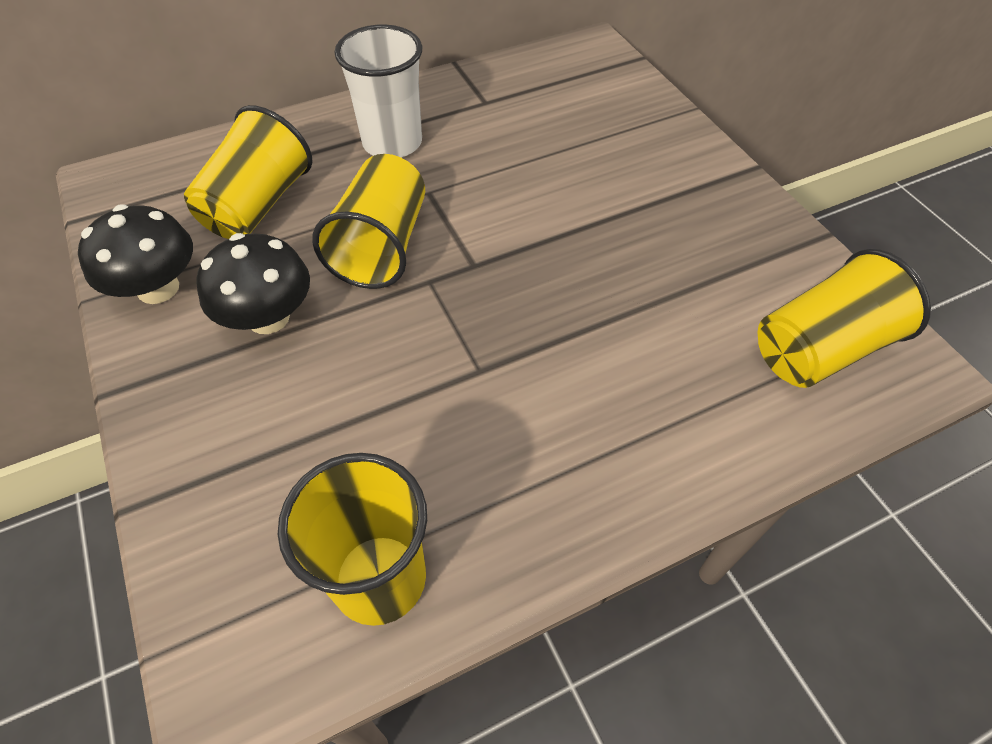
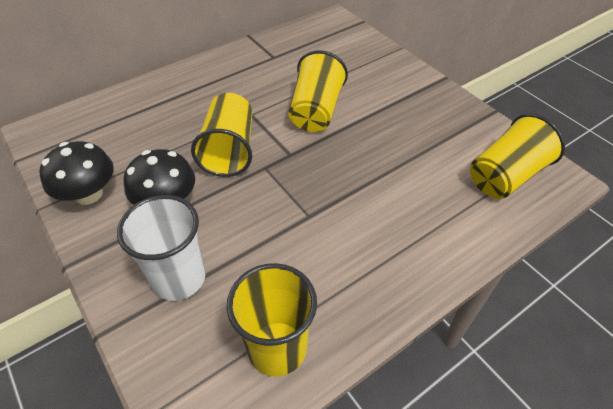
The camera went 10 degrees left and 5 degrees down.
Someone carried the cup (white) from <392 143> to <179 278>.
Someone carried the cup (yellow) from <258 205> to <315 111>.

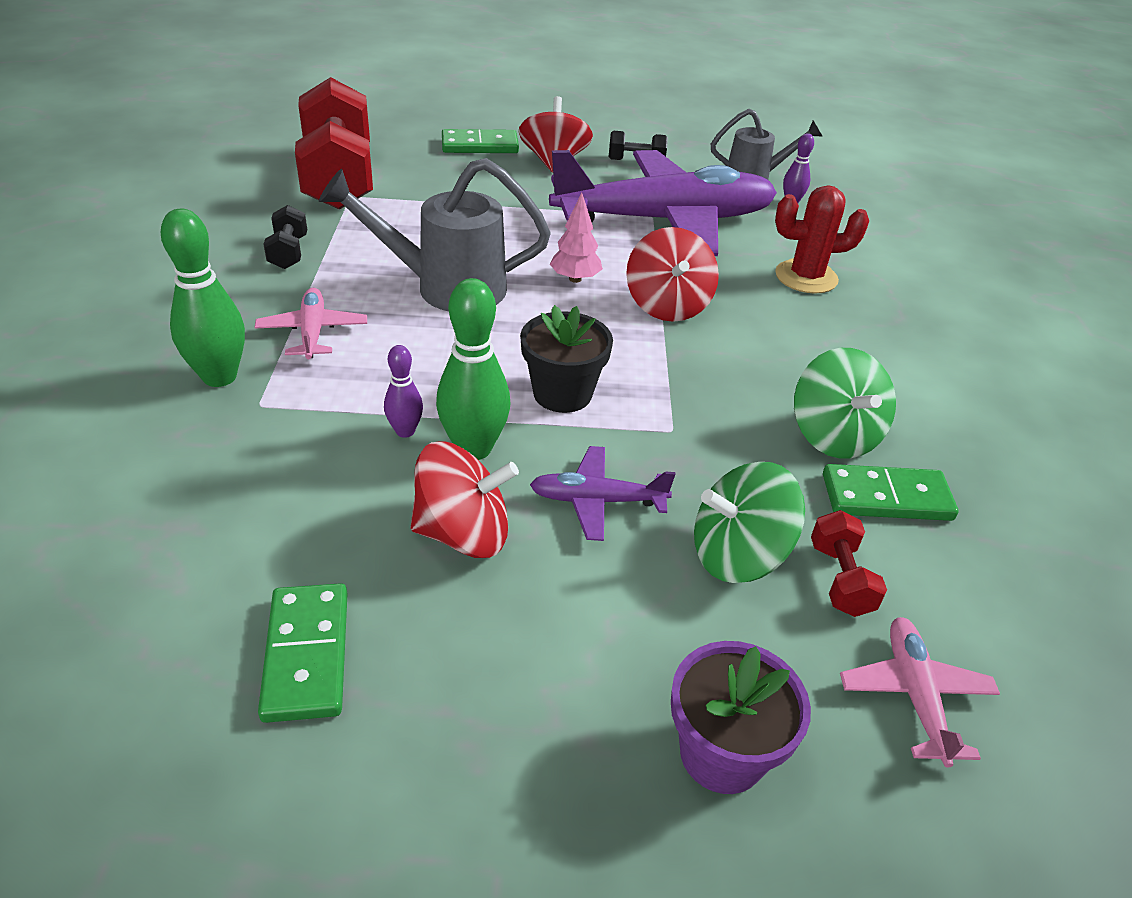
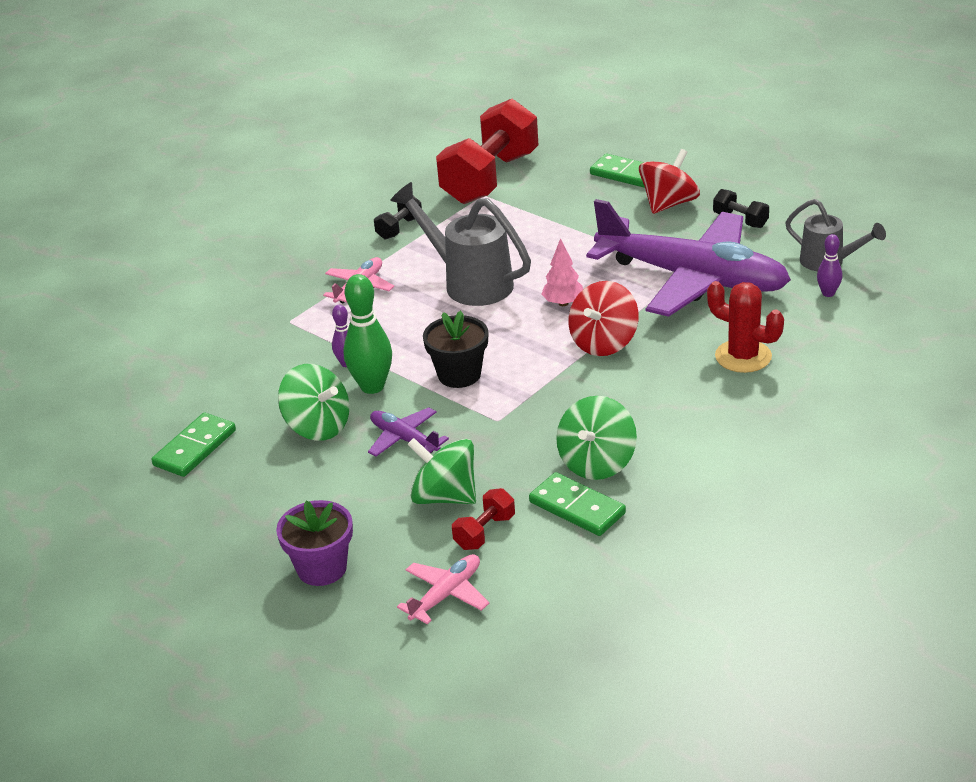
The camera went 45 degrees right and 5 degrees down.
Someone took away the bowling pin (green) at <219 377>.
Someone repainted the spinning top (red) at <463 533>, which became the spinning top (green) at <318 426>.

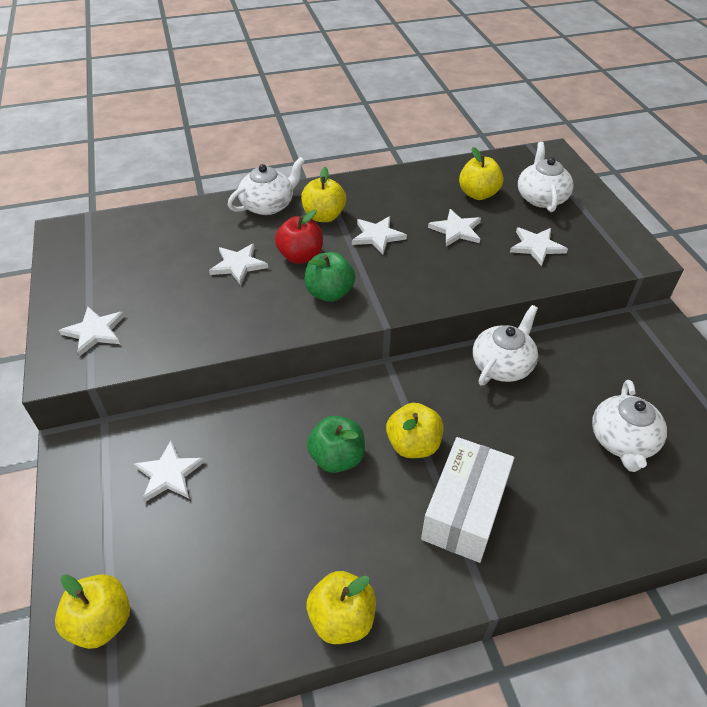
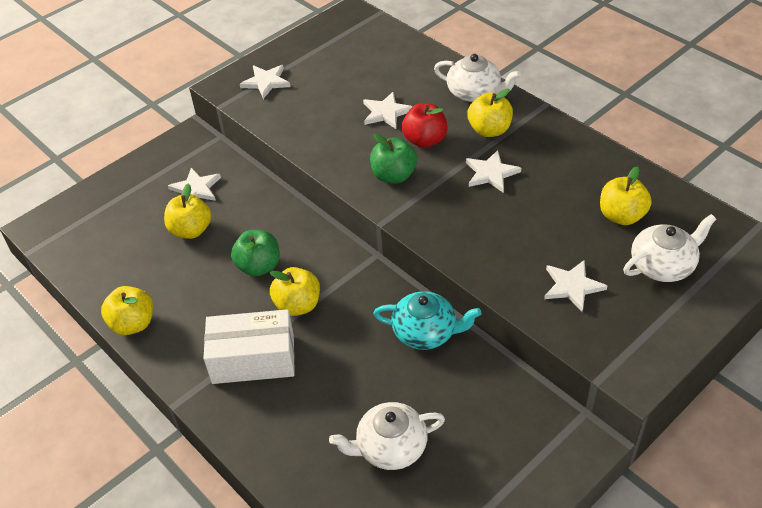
The camera went 65 degrees right and 0 degrees up.
Someone took away the star (white) at <456 230>.
Someone repainted the teapot (white) at <502 365>, which became the teapot (turquoise) at <426 332>.
Someone carried the apple (yellow) from <102 621> to <191 230>.

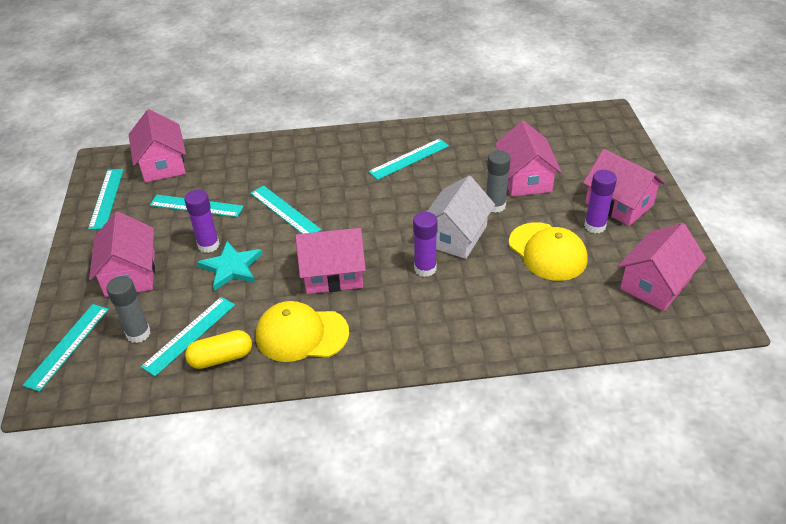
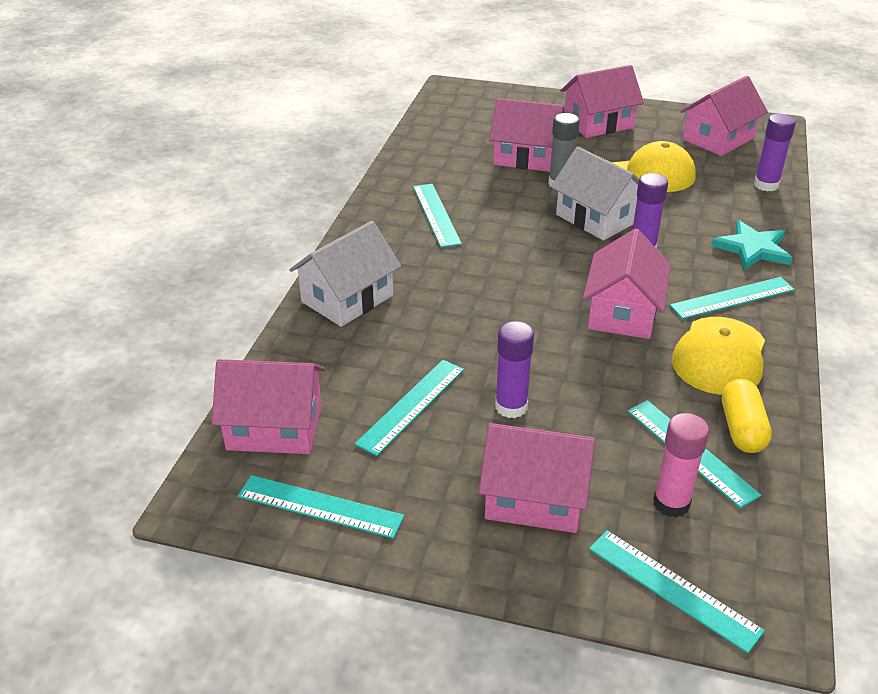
The camera went 70 degrees left and 5 degrees down.
Someone carried the glue stick (purple) from <595 226> to <766 185>.
Someone carried the ruler (turquoise) from <285 211> to <732 298>.
Someone rotated the house (pink) at <655 284> by 75 degrees clockwise.
Someone carried the star (turquoise) from <231 267> to <752 248>.
Someone repainted the glue stick (grey) at <138 333>, which became the glue stick (pink) at <671 503>.
Someone put down the house (white) at <347 298>.

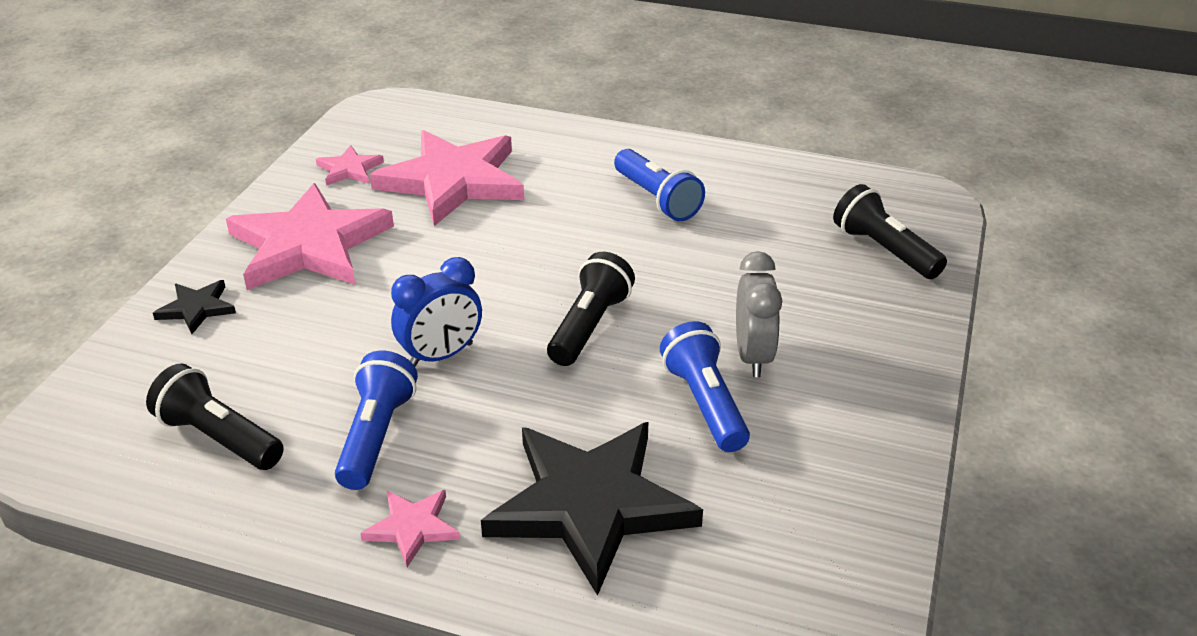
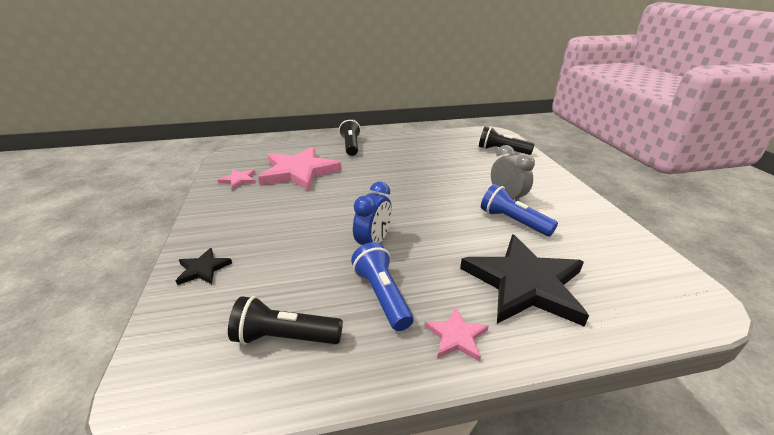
The camera went 30 degrees left and 5 degrees down.
Someone took away the flashlight (blue) at <656 199>.
Someone took away the star (pink) at <309 245>.
Someone carried the flashlight (black) from <589 326> to <351 146>.

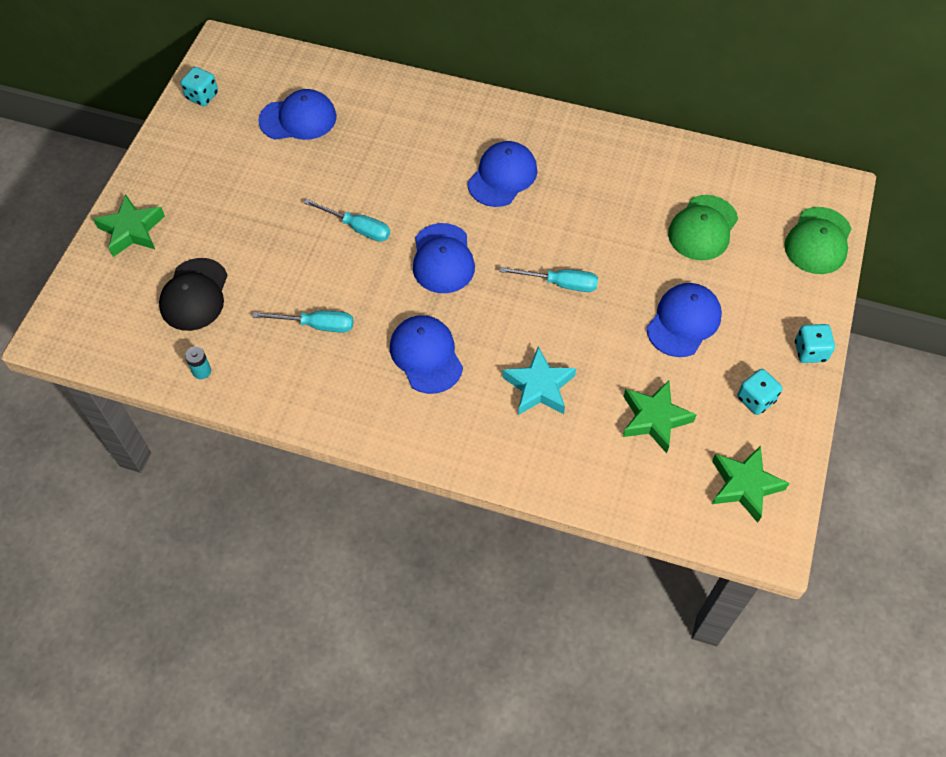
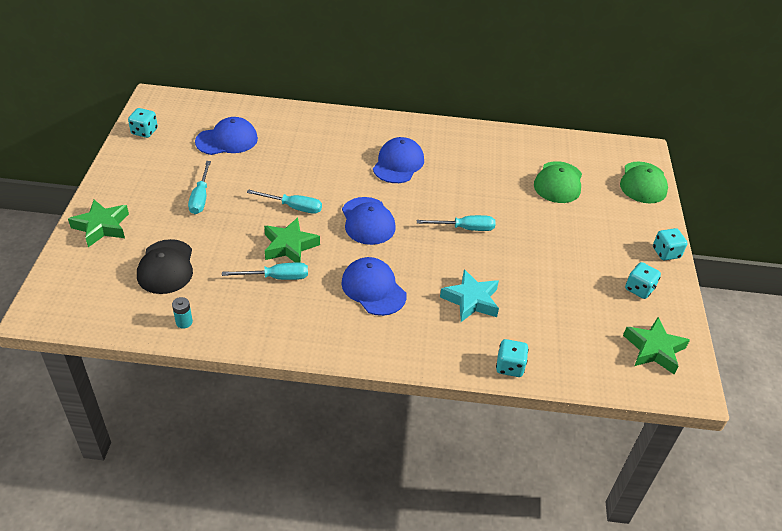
The camera went 15 degrees left and 15 degrees down.
Someone took away the cap (blue) at <683 321>.
Someone carried the star (green) from <654 419> to <289 246>.
Someone put down the screwdriver (turquoise) at <200 197>.
Someone put down the dice (turquoise) at <509 366>.

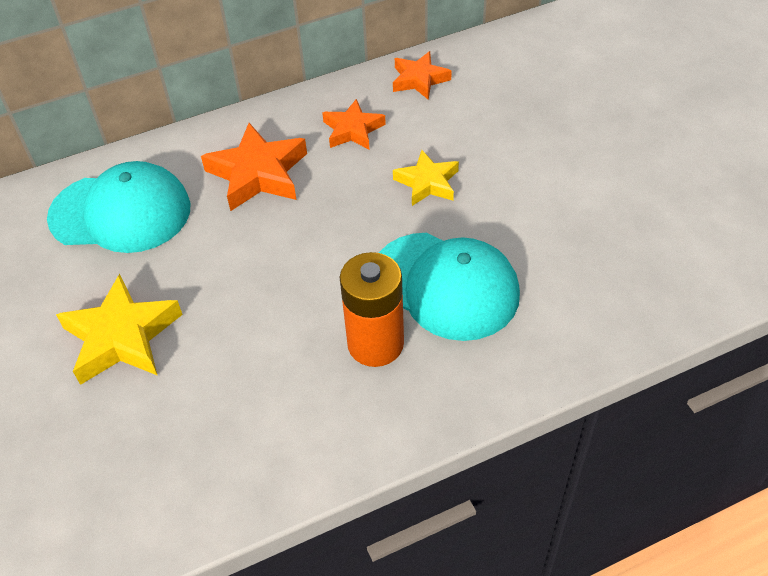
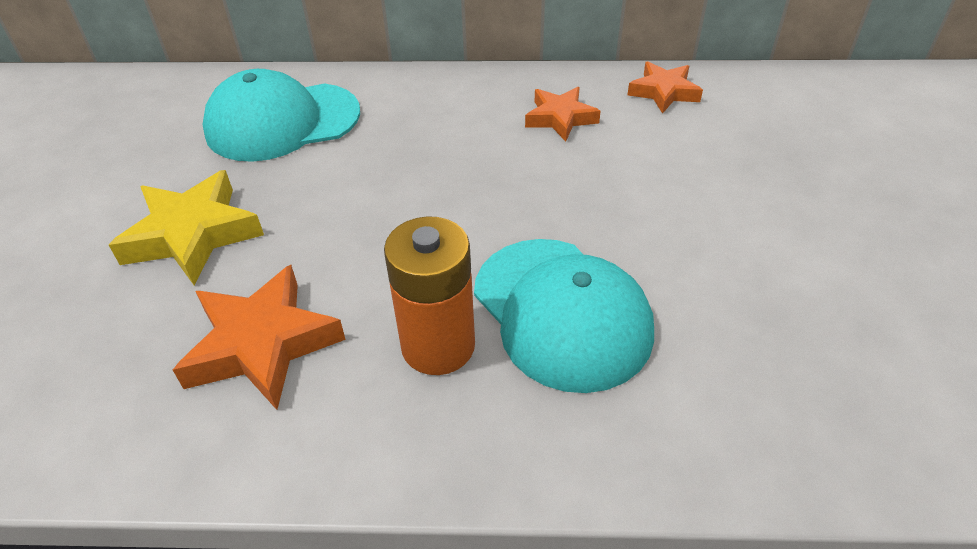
The camera went 25 degrees right and 5 degrees down.
Someone carried the star (orange) from <258 174> to <262 344>.
Someone took away the star (yellow) at <427 182>.
Someone rotated the cap (turquoise) at <121 212> by 135 degrees clockwise.

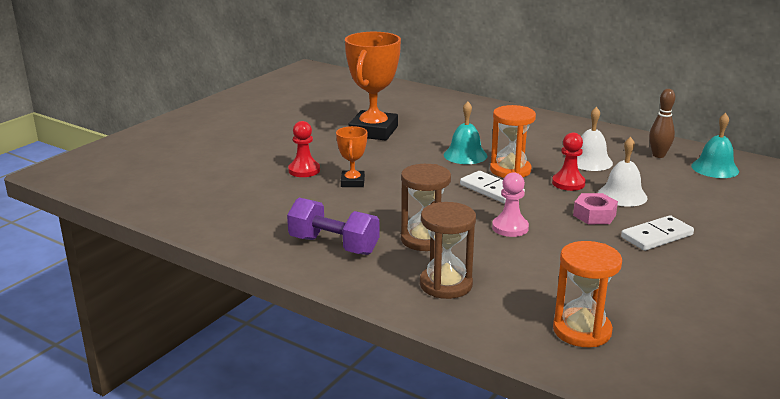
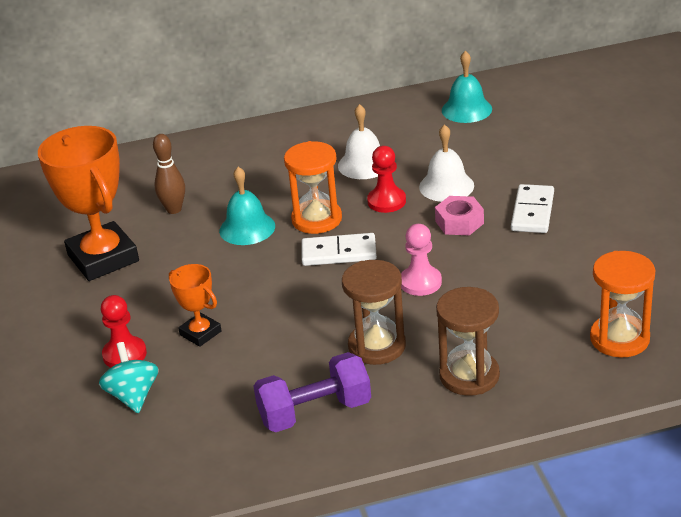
The camera went 45 degrees left and 10 degrees up.
Someone carried the bowling pin (brown) from <658 155> to <174 209>.
Someone put down the spinning top (turquoise) at <133 396>.

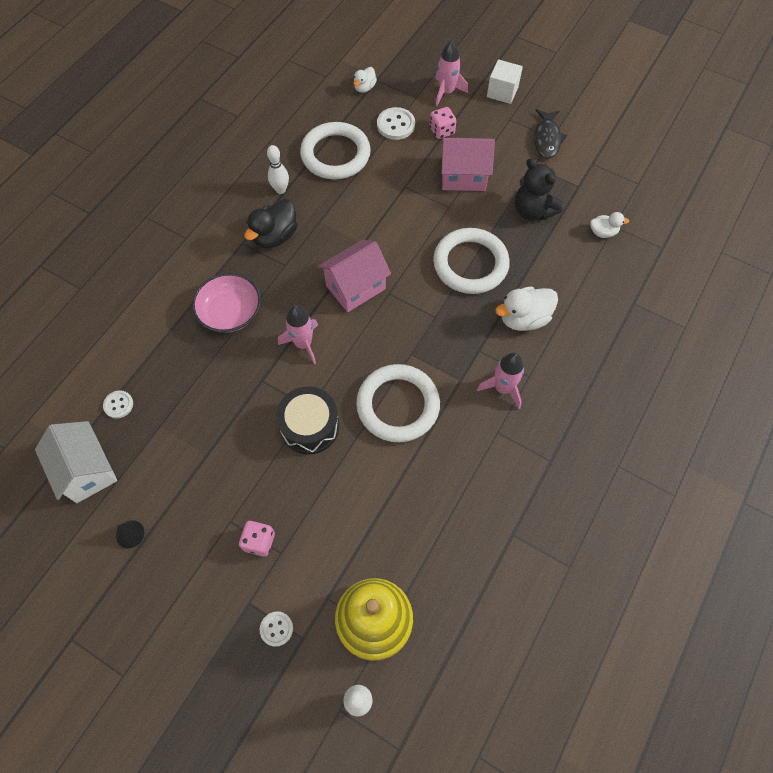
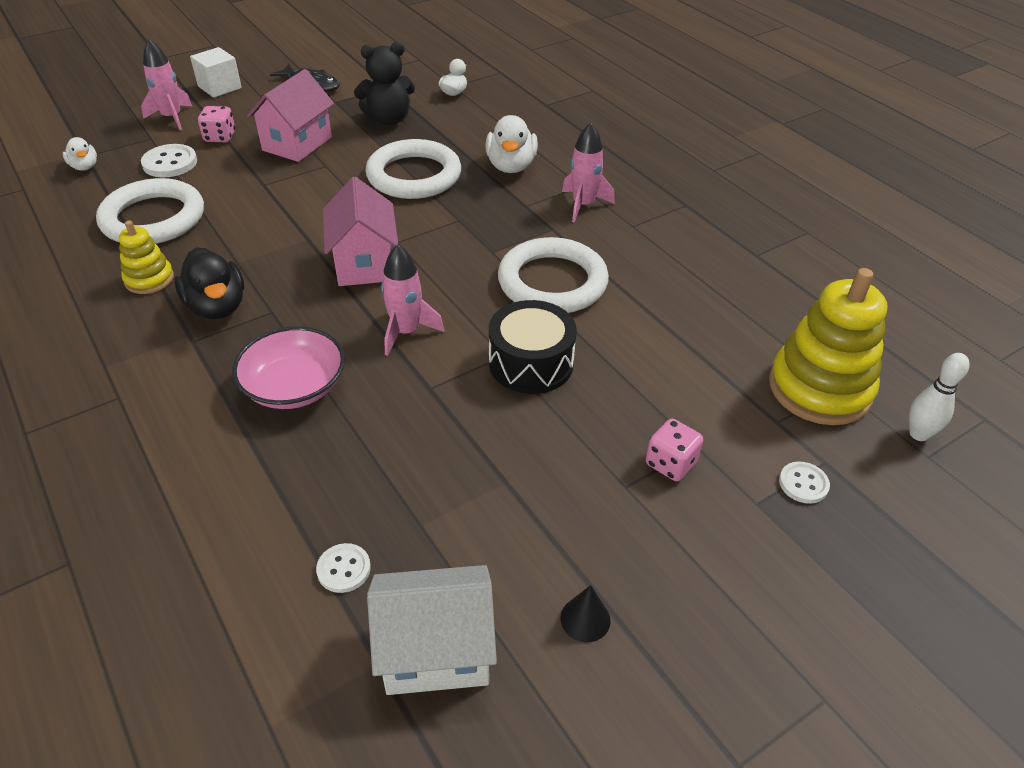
The camera went 65 degrees left and 20 degrees down.
Someone swapped the bowling pin (white) at <280 190> for the stacking toy (yellow) at <149 279>.

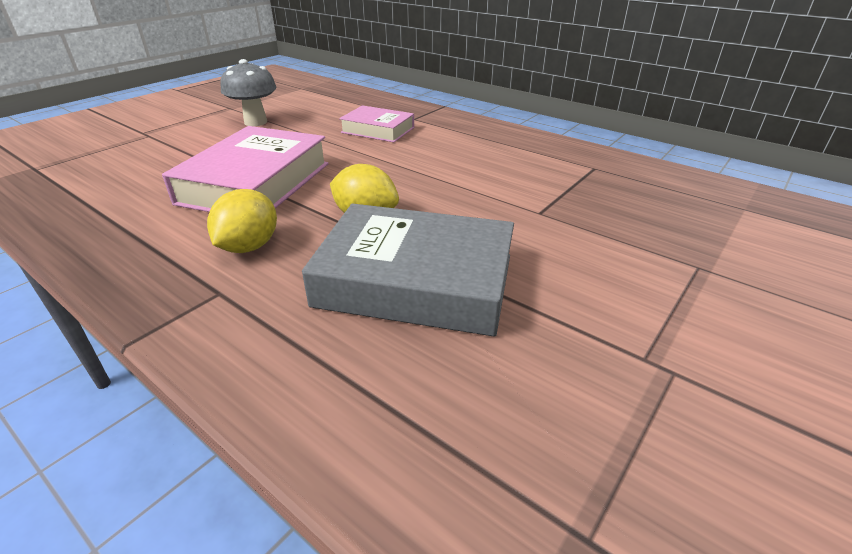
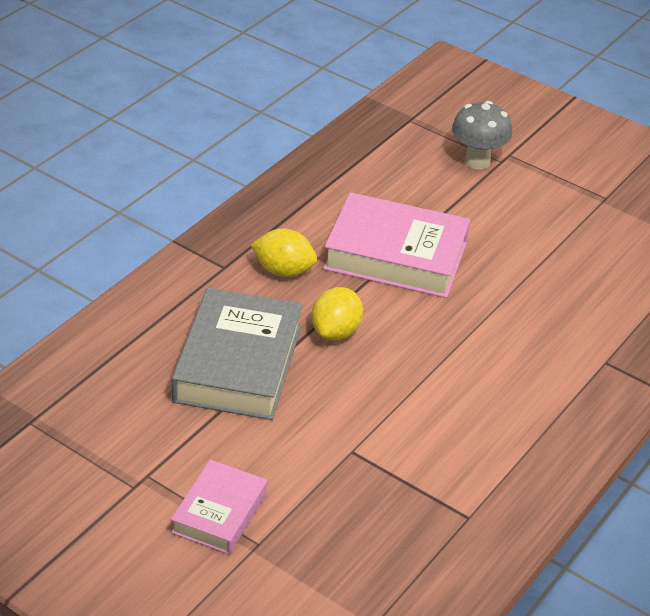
The camera went 85 degrees right and 5 degrees up.
Someone carried the mushroom (grey) from <255 122> to <477 161>.
Someone carried the book (pink) from <378 130> to <219 513>.

